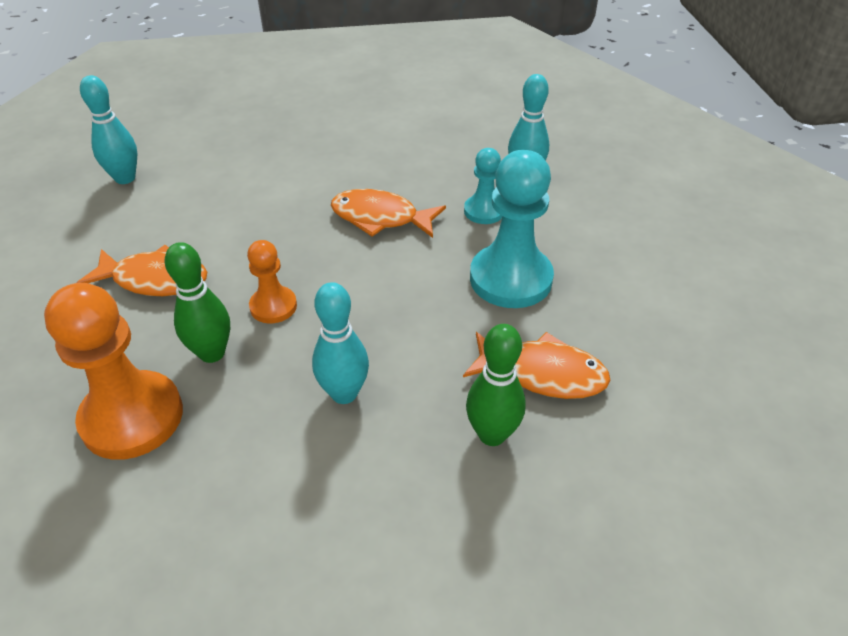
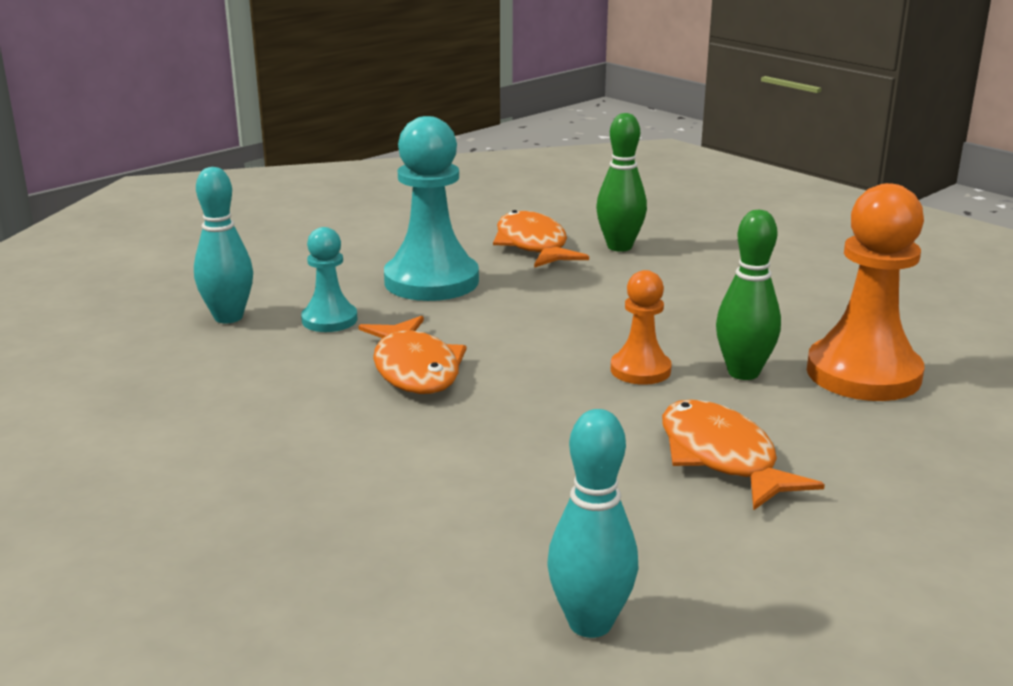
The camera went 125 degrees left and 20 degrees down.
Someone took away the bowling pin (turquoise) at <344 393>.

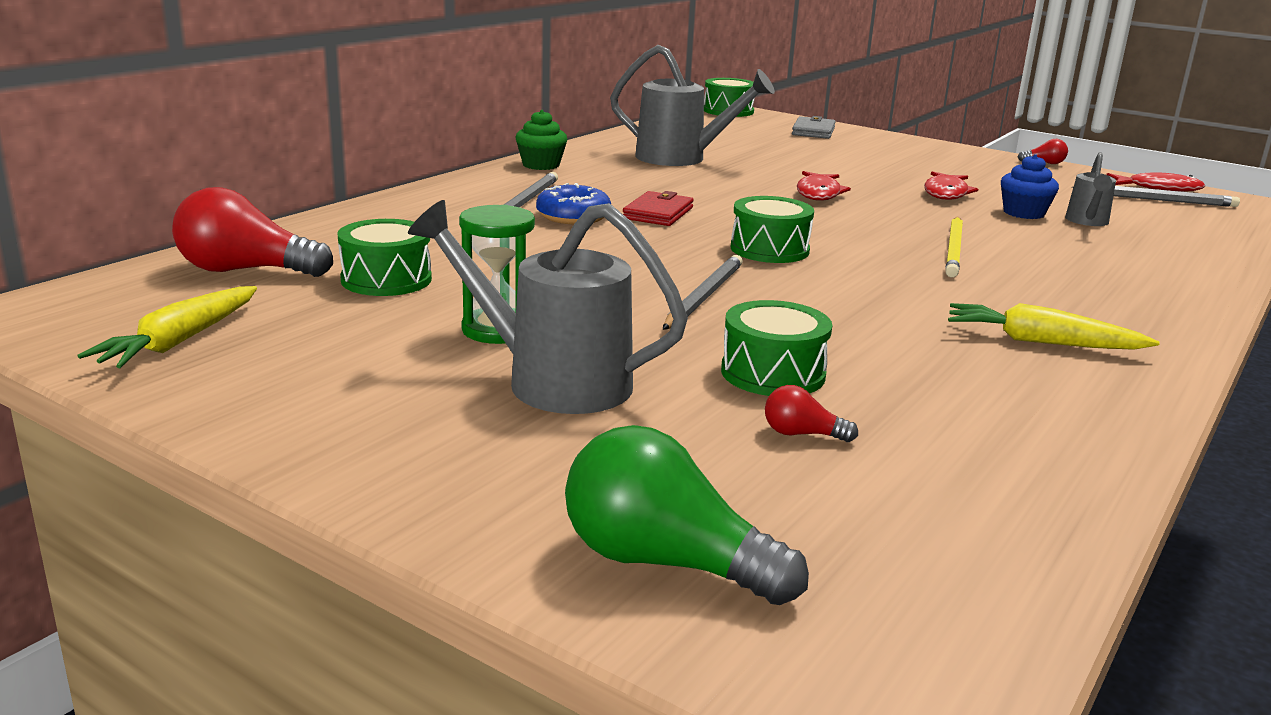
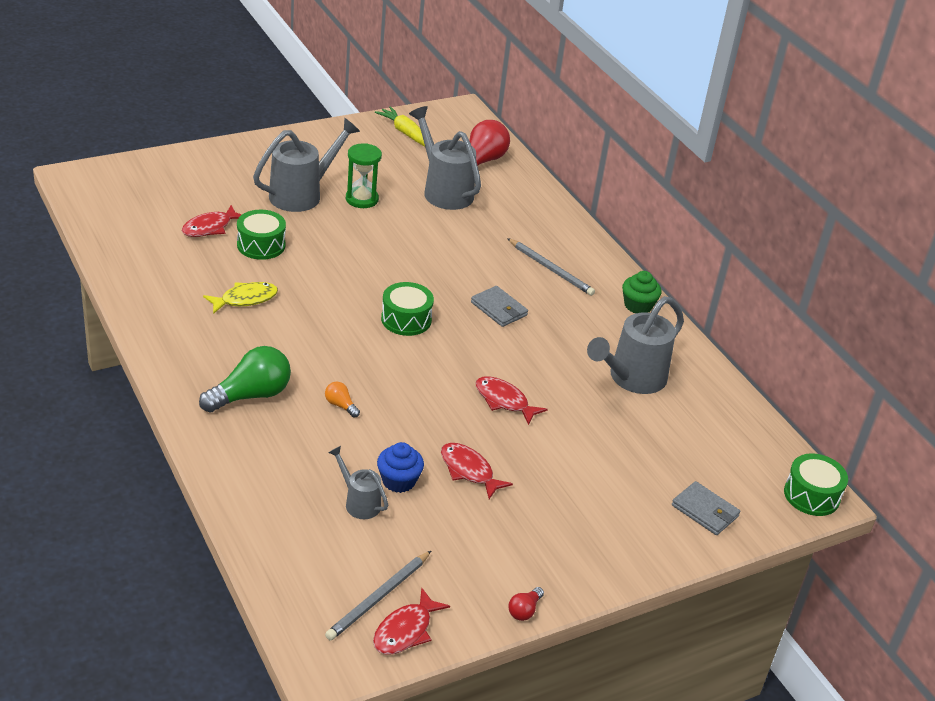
The camera went 115 degrees right and 15 degrees up.
Someone took away the donut (blue) at <573 216>.
Someone repainted the wallet (red) at <658 213>, which became the wallet (grey) at <499 309>.
Someone took away the pencil (yellow) at <954 249>.
Someone swapped the drum (green) at <386 279> for the watering can (grey) at <444 191>.
Someone took away the pencil (grey) at <703 297>.
Someone took away the carrot (yellow) at <1041 342>.
Someone swapped the light bulb (red) at <802 434> for the fish (red) at <210 227>.
Someone carried the light bulb (green) from <665 562> to <251 395>.
Someone put down the fish (yellow) at <245 299>.
Someone put down the light bulb (orange) at <340 405>.

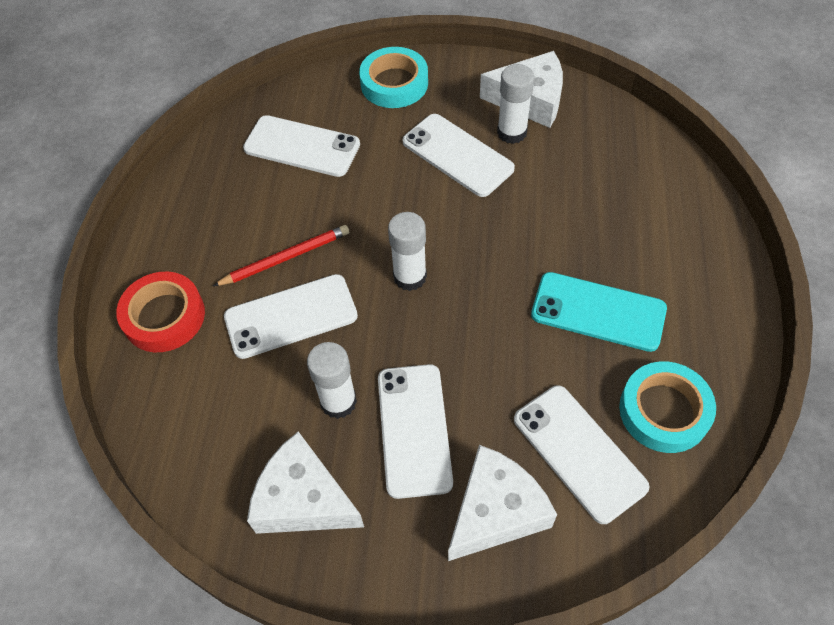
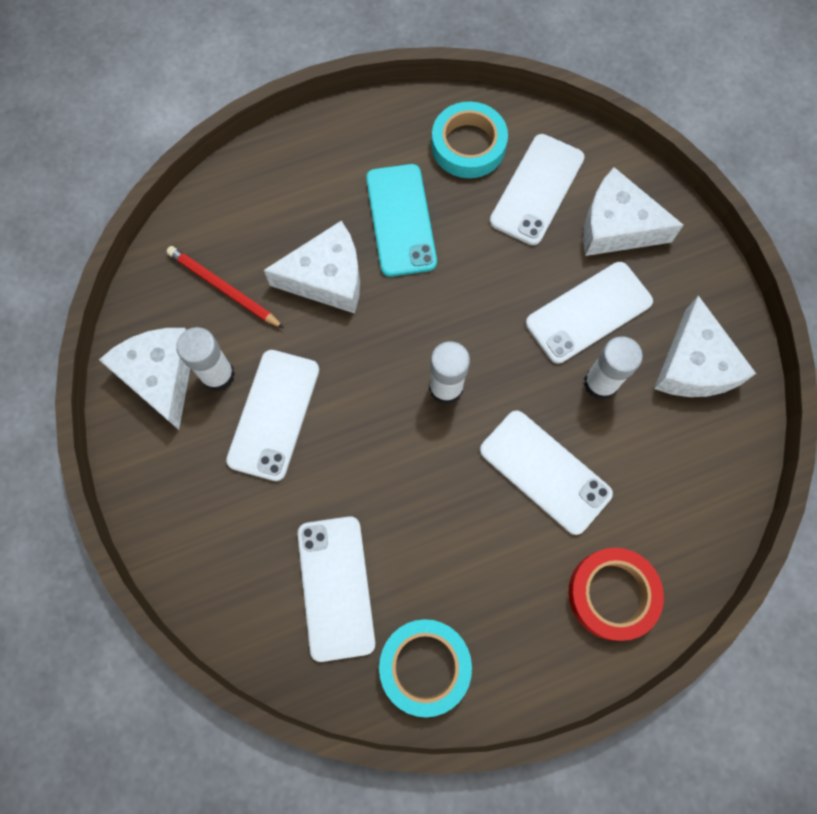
The camera went 120 degrees left and 15 degrees up.
Someone carried the tape (turquoise) from <394 83> to <425 666>.
Someone carried the pencil (red) from <285 258> to <224 289>.
Someone put down the cheese (white) at <327 278>.

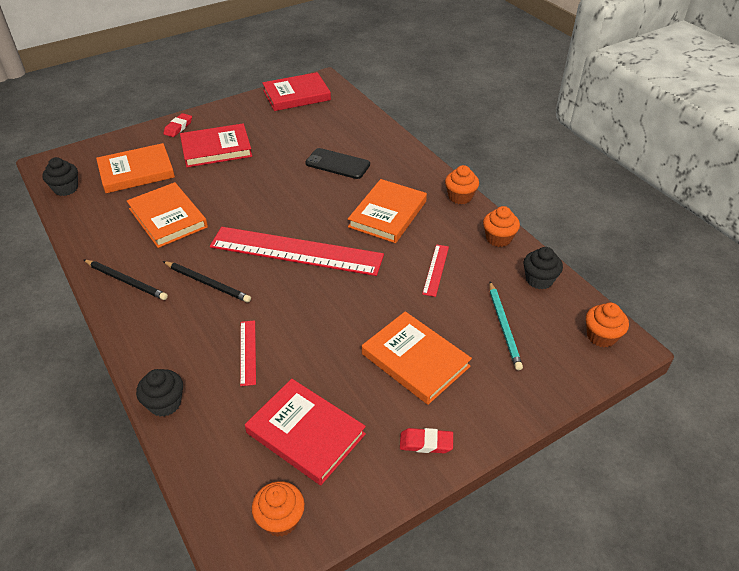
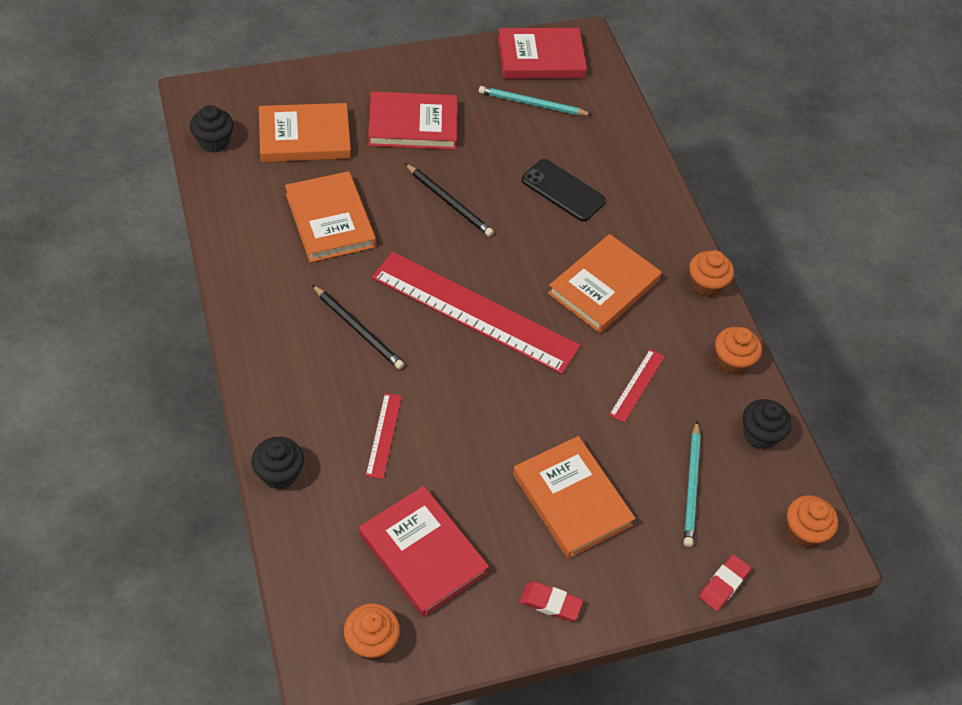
The camera went 10 degrees right and 10 degrees up.
Someone carried the eraser (red) from <178 127> to <723 584>.
Someone carried the pencil (black) from <126 281> to <449 202>.
Someone put down the pencil (turquoise) at <532 104>.

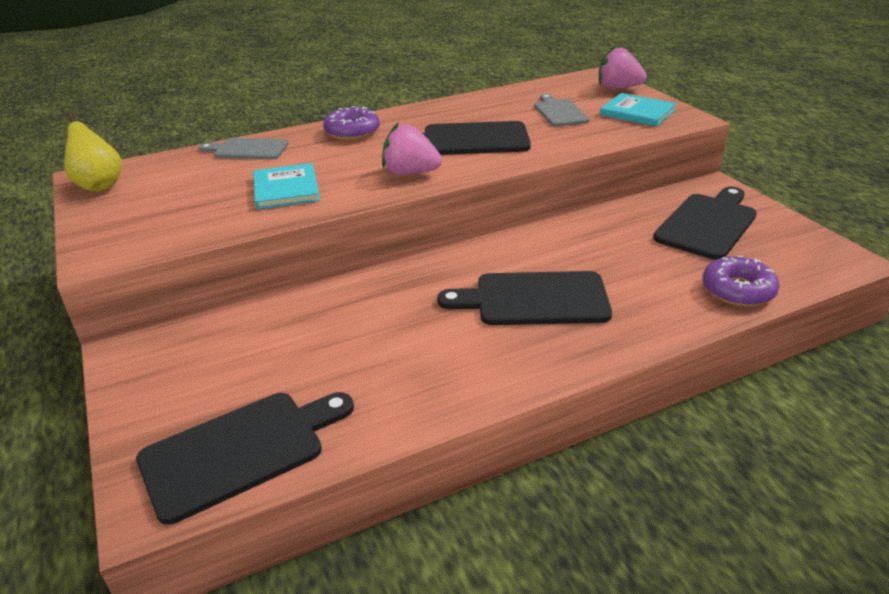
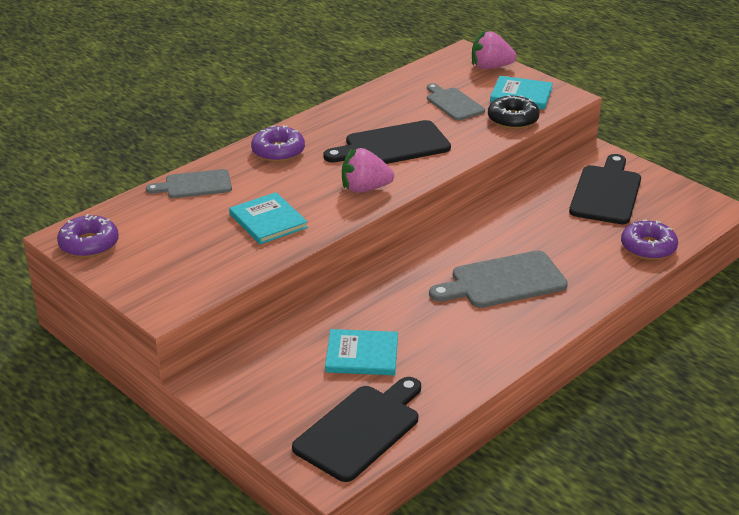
The camera went 20 degrees left and 0 degrees up.
Someone swapped the pear (yellow) at <99 186> for the donut (purple) at <89 244>.
Someone repainted the cutting board (black) at <534 299>, which became the cutting board (grey) at <503 281>.
Someone put down the donut (black) at <513 119>.
Someone put down the book (turquoise) at <362 355>.

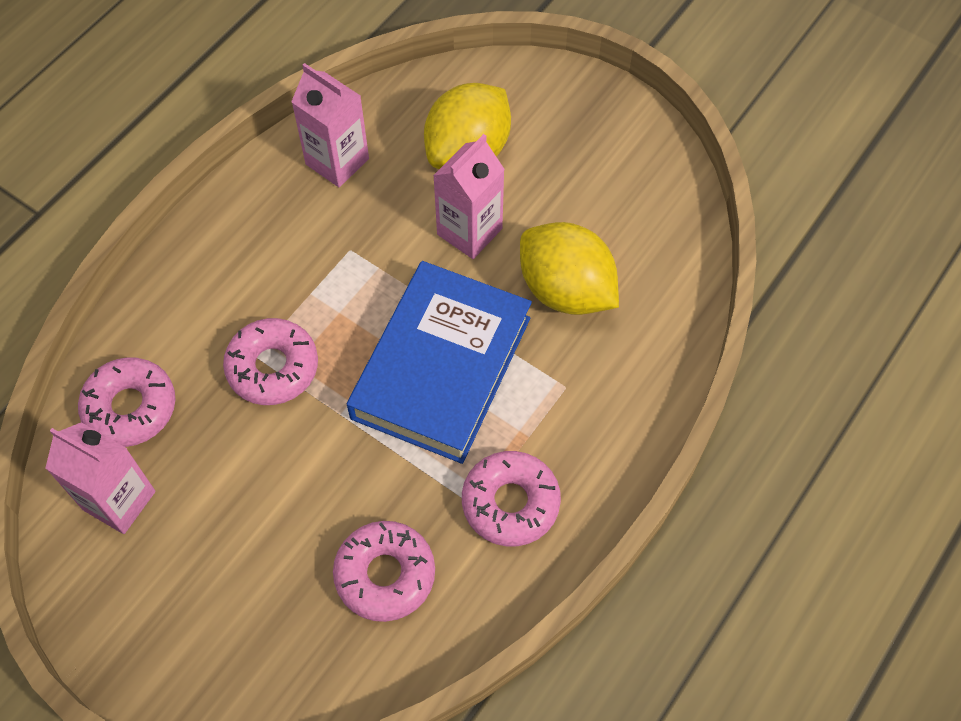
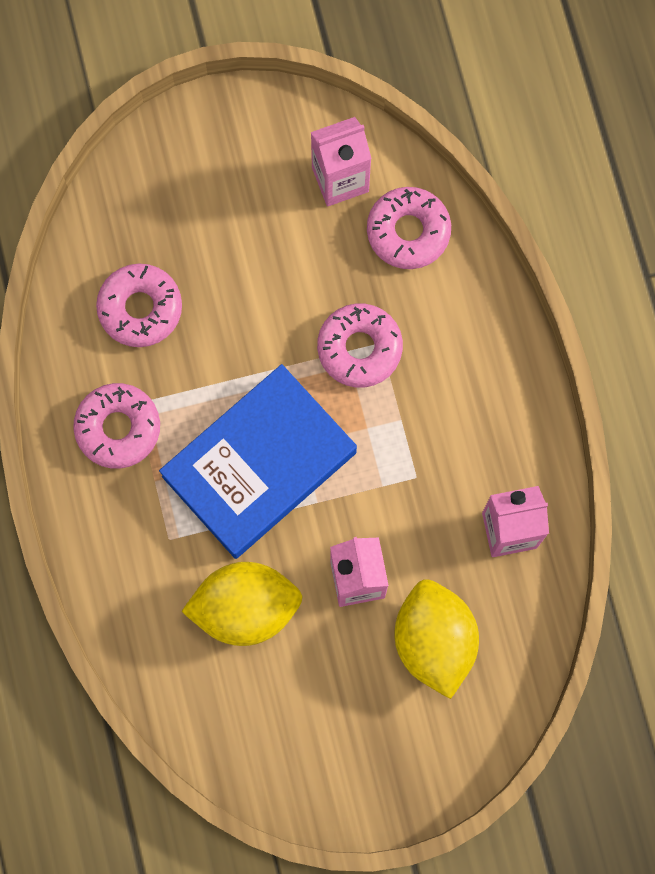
The camera went 130 degrees right and 15 degrees up.
Someone rotated the book (blue) at <441 367> by 75 degrees clockwise.

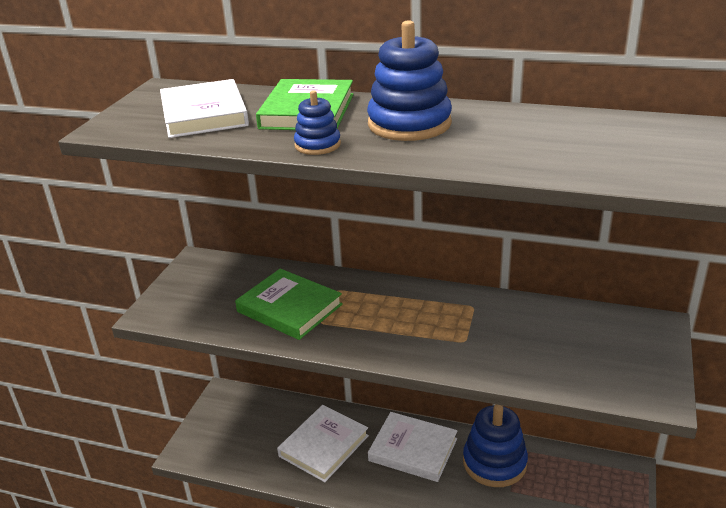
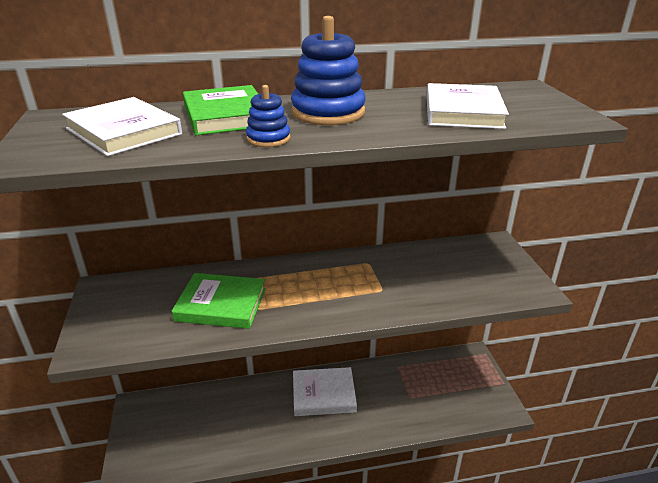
The camera went 30 degrees left and 0 degrees up.
Someone took away the stacking toy (blue) at <494 463>.
Someone carried the book (white) from <324 446> to <463 112>.

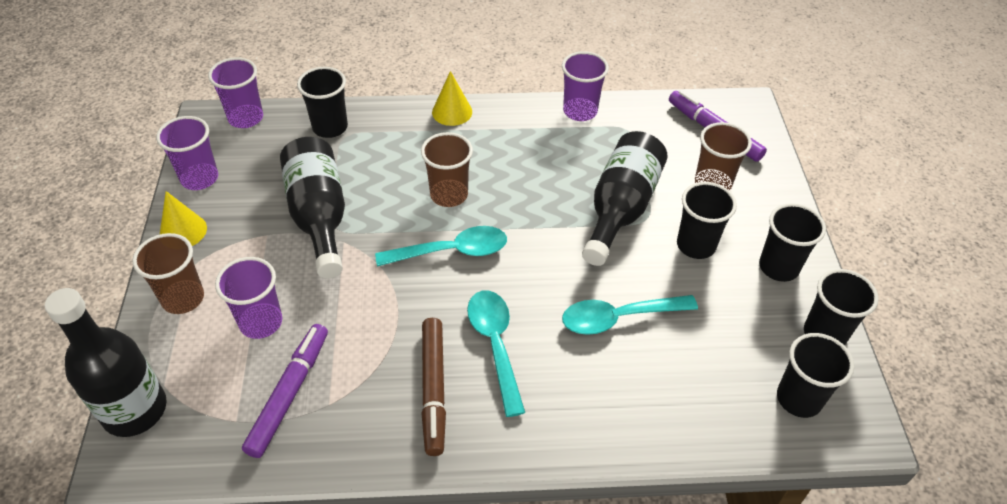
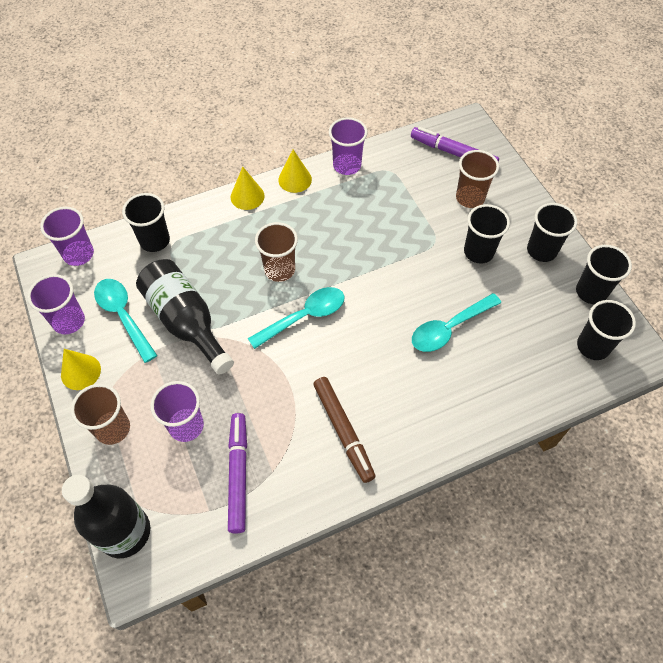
The camera went 20 degrees left and 10 degrees up.
Someone took away the bottle (black) at <620 208>.
Someone carried the spoon (turquoise) from <495 345> to <123 316>.
Someone put down the cone (yellow) at <295 179>.

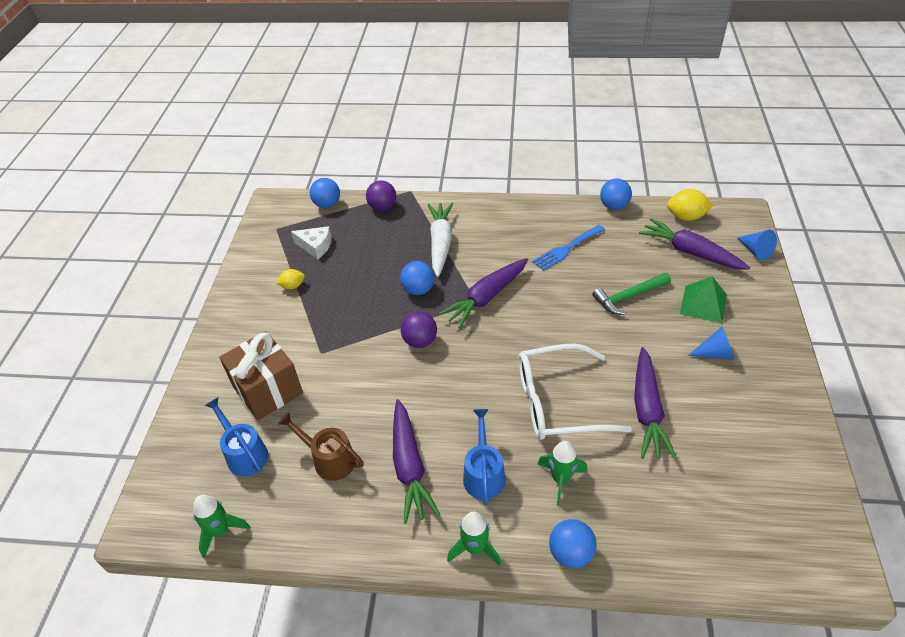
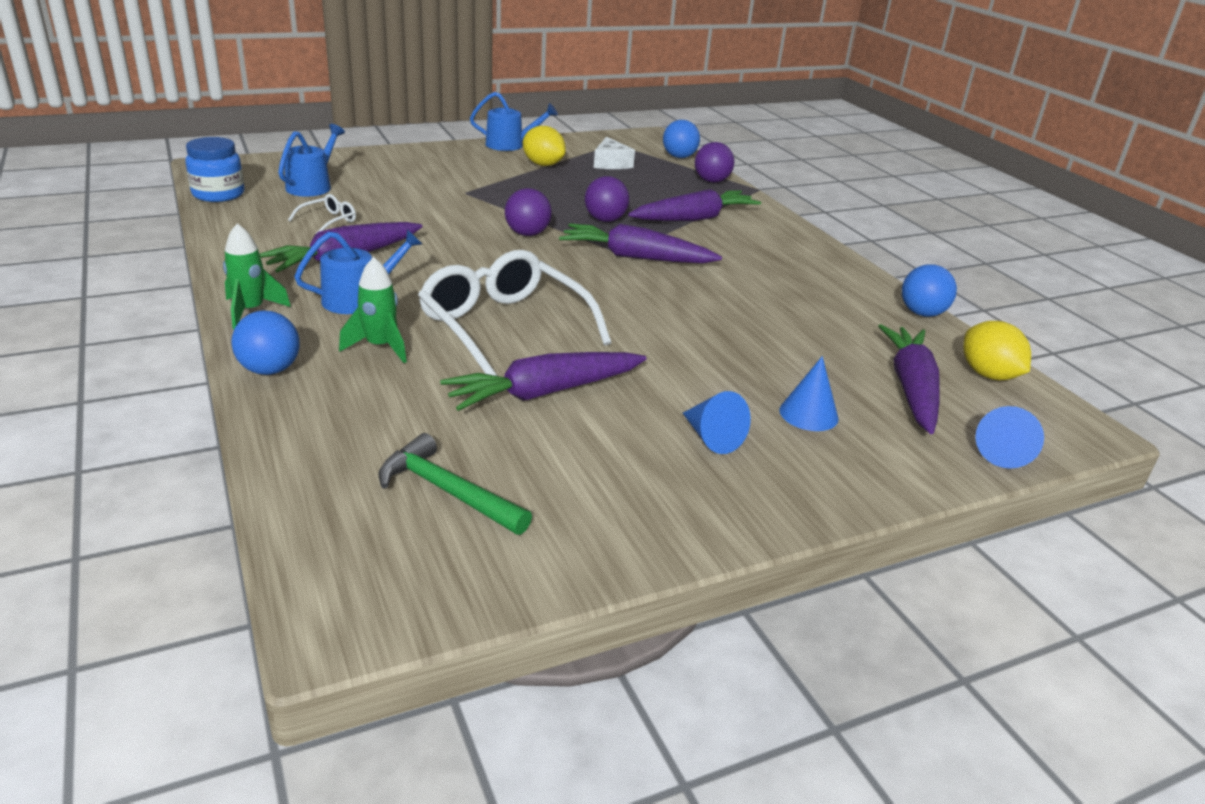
The camera went 55 degrees right and 15 degrees down.
Someone repainted the carrot (white) at <440 243>, which became the carrot (purple) at <694 218>.
Someone took away the fork (blue) at <566 249>.
Someone repainted the ball (blue) at <418 290>, which became the ball (purple) at <605 220>.
Someone scaled the lemon (yellow) at <292 286> by 1.64.
Someone carried the hammer (green) from <629 297> to <447 491>.
Someone swapped the pyramid (green) at <703 304> for the cone (blue) at <808 414>.
Someone took away the gift (brown) at <267 389>.
Someone swapped the watering can (brown) at <329 459> for the glasses (white) at <328 221>.
Someone swapped the rocket (green) at <220 531> for the jar (blue) at <218 194>.
Someone put down the watering can (blue) at <510 145>.

